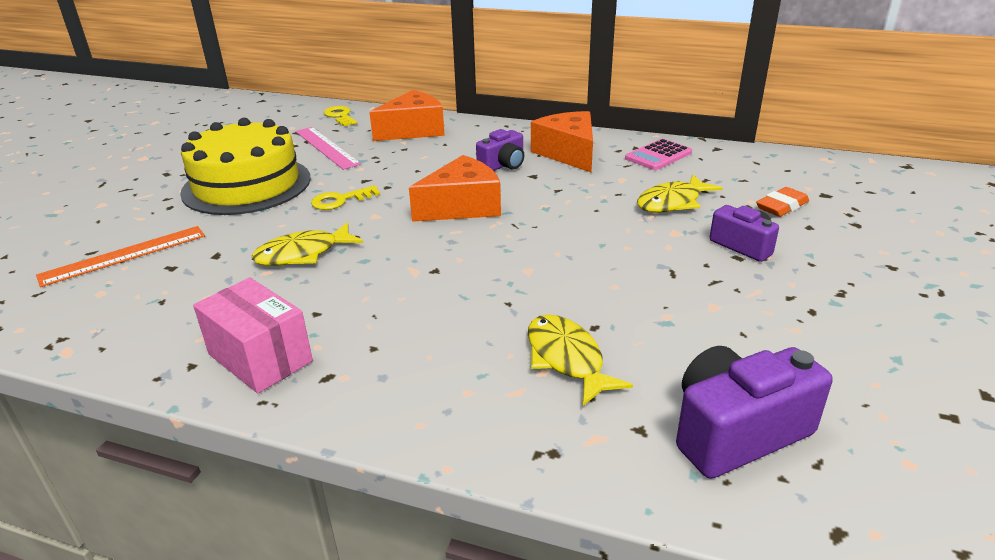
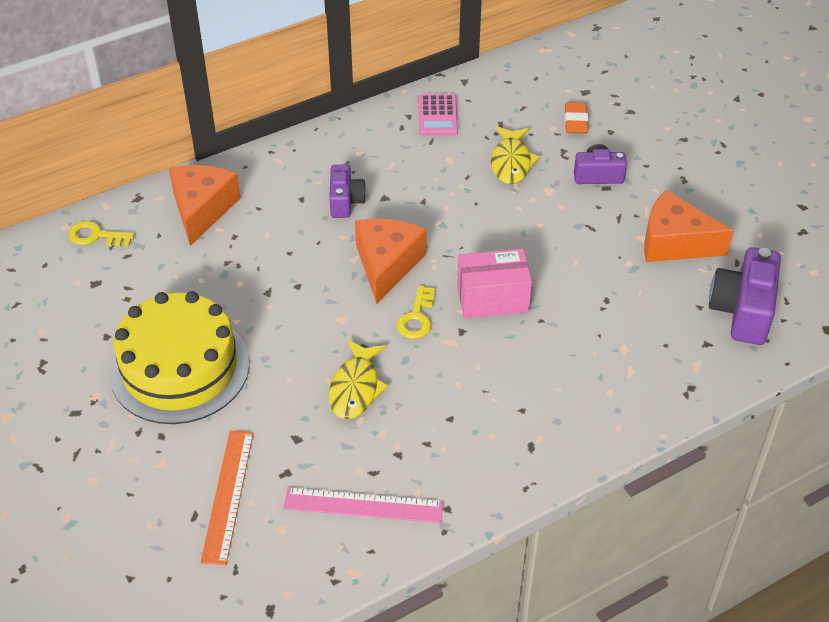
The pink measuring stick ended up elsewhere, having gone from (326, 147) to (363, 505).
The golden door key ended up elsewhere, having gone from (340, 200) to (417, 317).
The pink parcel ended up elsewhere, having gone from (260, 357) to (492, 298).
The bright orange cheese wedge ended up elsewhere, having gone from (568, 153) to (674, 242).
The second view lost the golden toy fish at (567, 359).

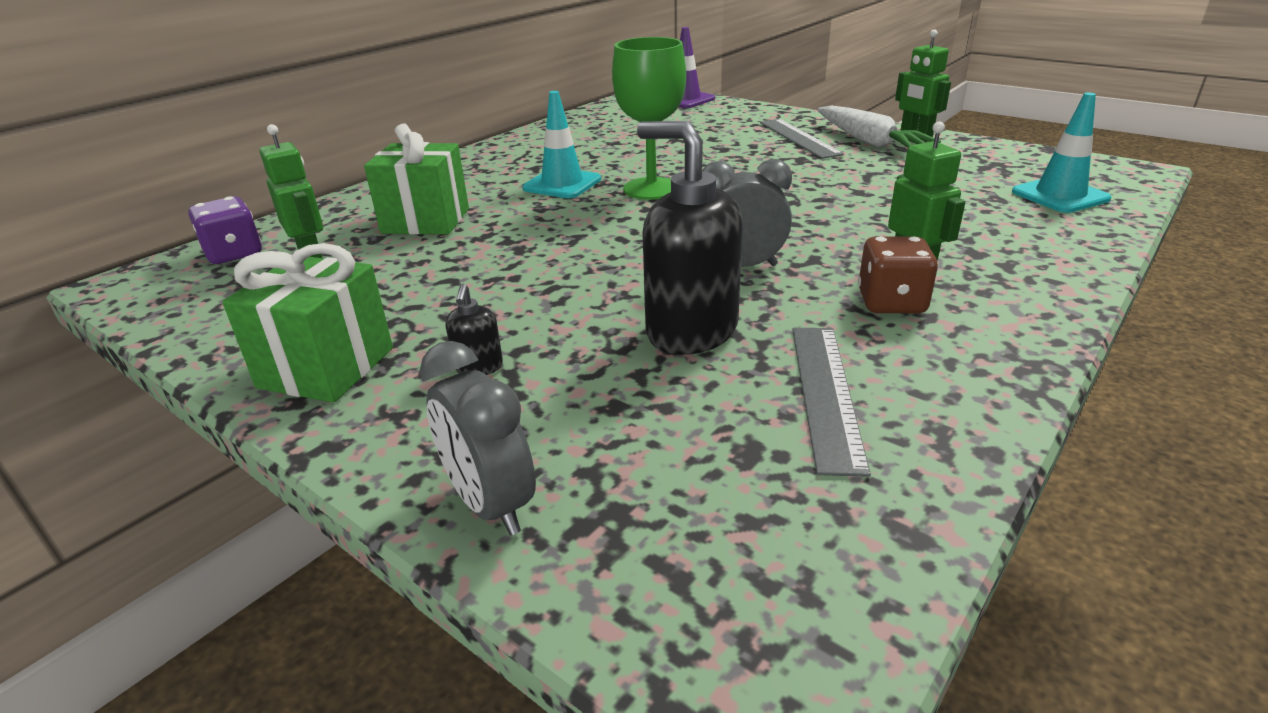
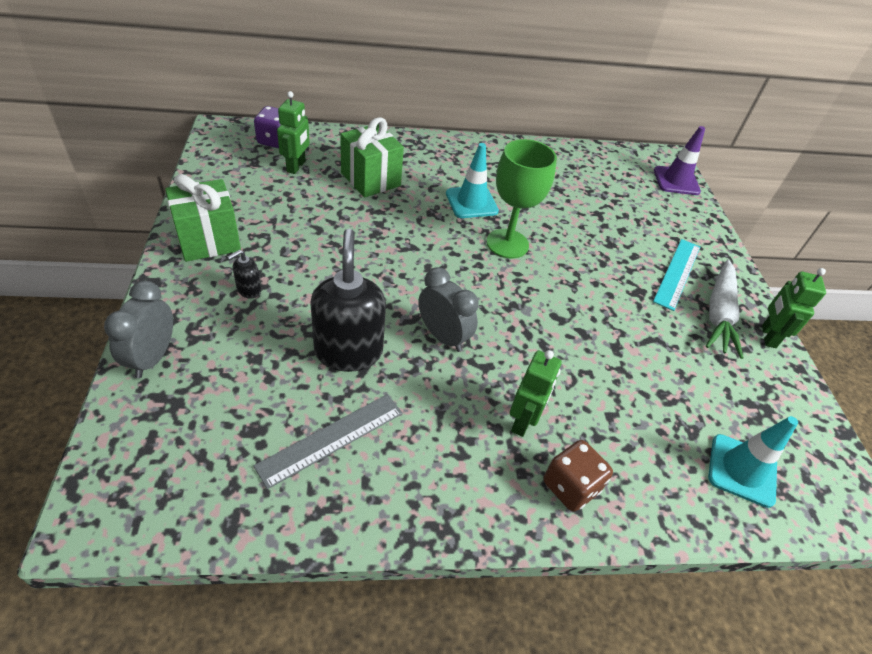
The russet die ended up elsewhere, having gone from (891, 303) to (570, 486).
What was the ash-grey measuring stick at (799, 138) turned into the aqua measuring stick at (677, 273).

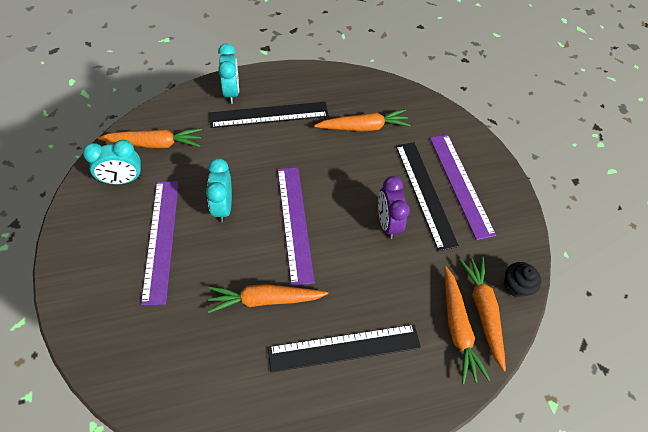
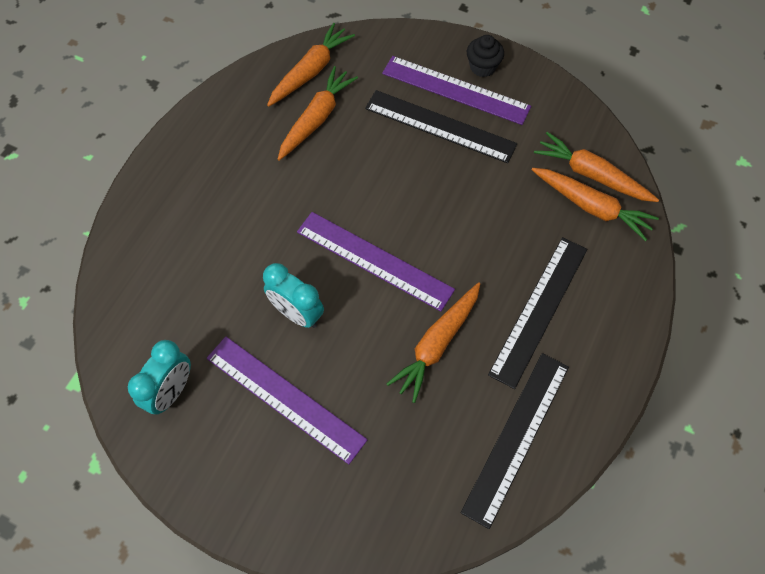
The bright orange carrot ended up elsewhere, having gone from (155, 144) to (311, 71).
The black measuring stick ended up elsewhere, having gone from (269, 115) to (516, 437).
The black muffin ended up elsewhere, having gone from (515, 286) to (483, 67).
The second view lost the aqua clock at (231, 92).
The second view lost the royal purple clock at (387, 223).

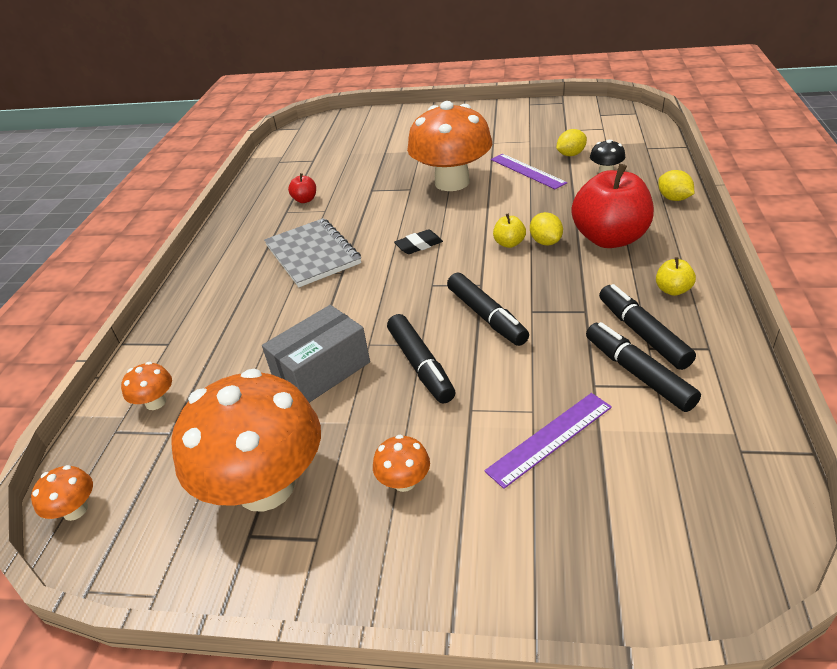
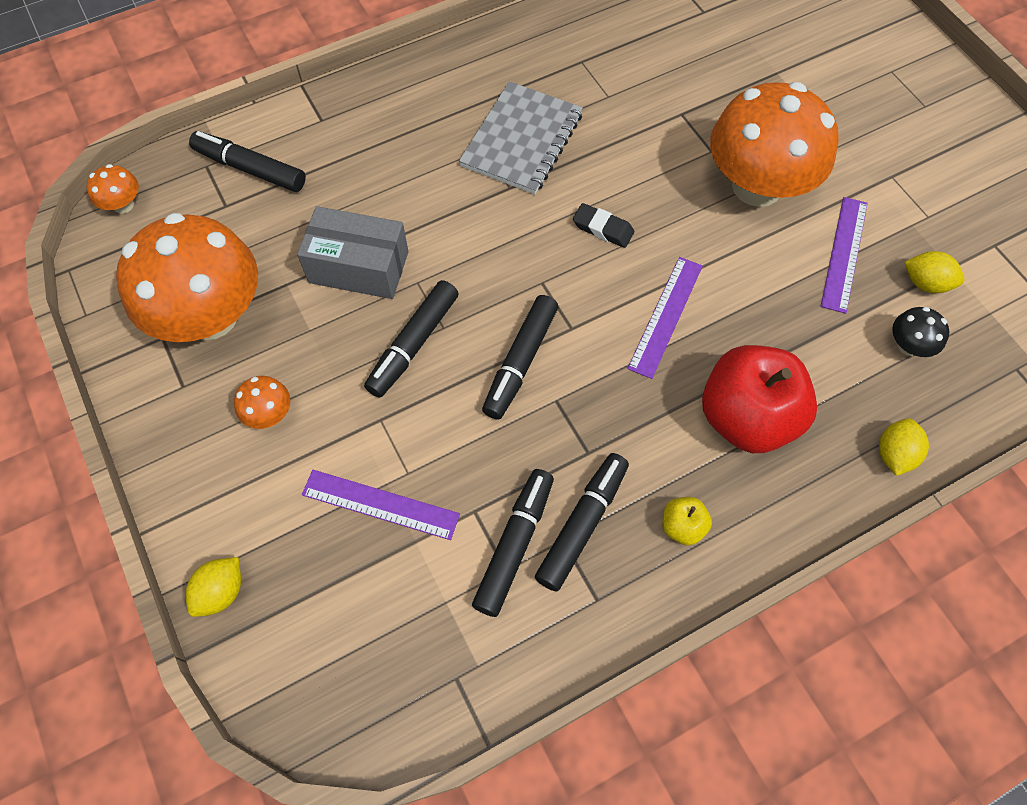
The golden lemon ended up elsewhere, having gone from (545, 242) to (221, 592).
Where the bright orange mushroom stood at (155, 402), the black marker came to stand at (250, 169).
Where the golden apple stood at (509, 243), the royal purple measuring stick came to stand at (666, 316).
The second view lost the crimson apple at (305, 200).

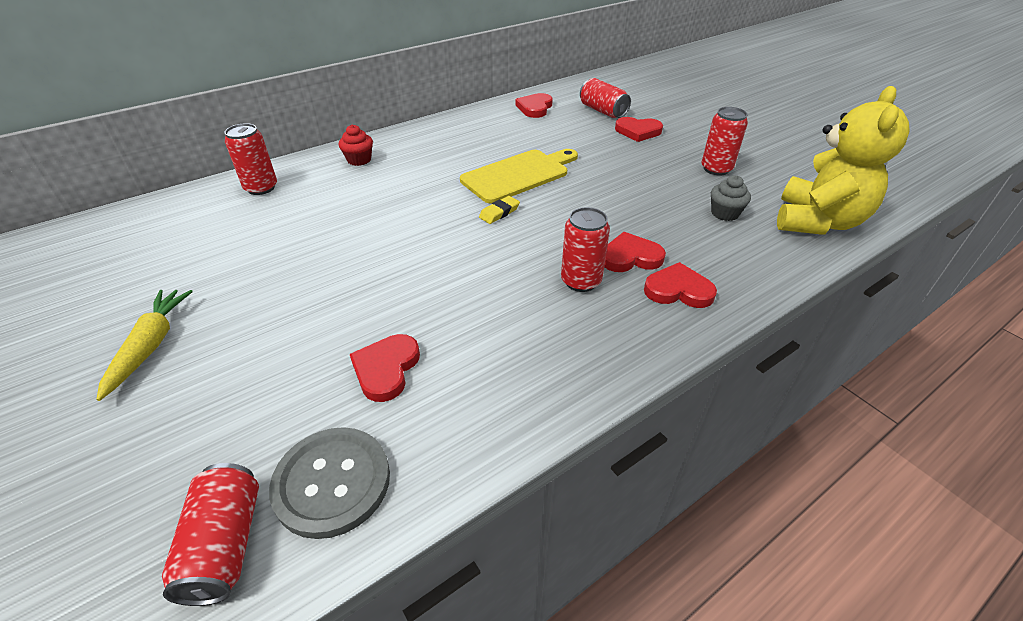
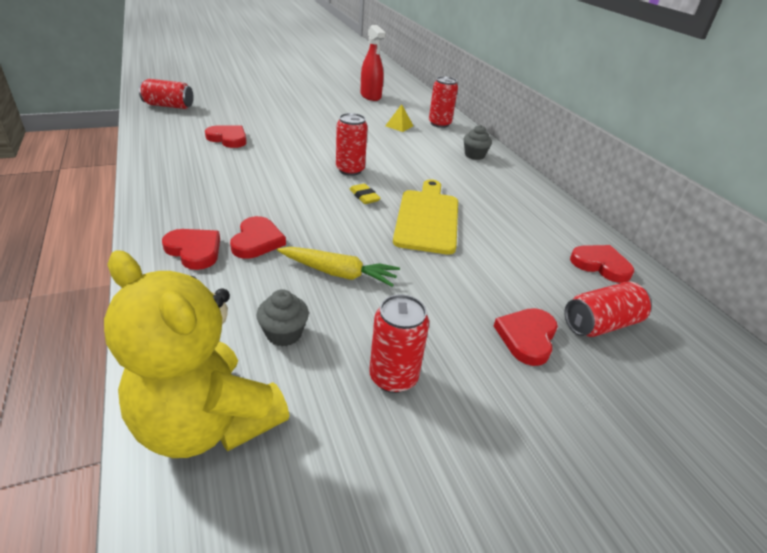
The crimson heart shape at (678, 290) ended up facing another way, 75 degrees counterclockwise from before.
The golden carrot ended up elsewhere, having gone from (150, 346) to (338, 273).
The crimson tin ended up elsewhere, having gone from (581, 281) to (350, 170).
The second view gained the crimson spray bottle at (370, 96).
The second view gained the golden solid pyramid at (399, 126).
The golden bread board at (518, 175) ended up facing another way, 150 degrees counterclockwise from before.
What was the crimson muffin at (359, 160) turned into the ash-grey muffin at (474, 155).
The second view lost the ash-grey sewing button at (332, 482).

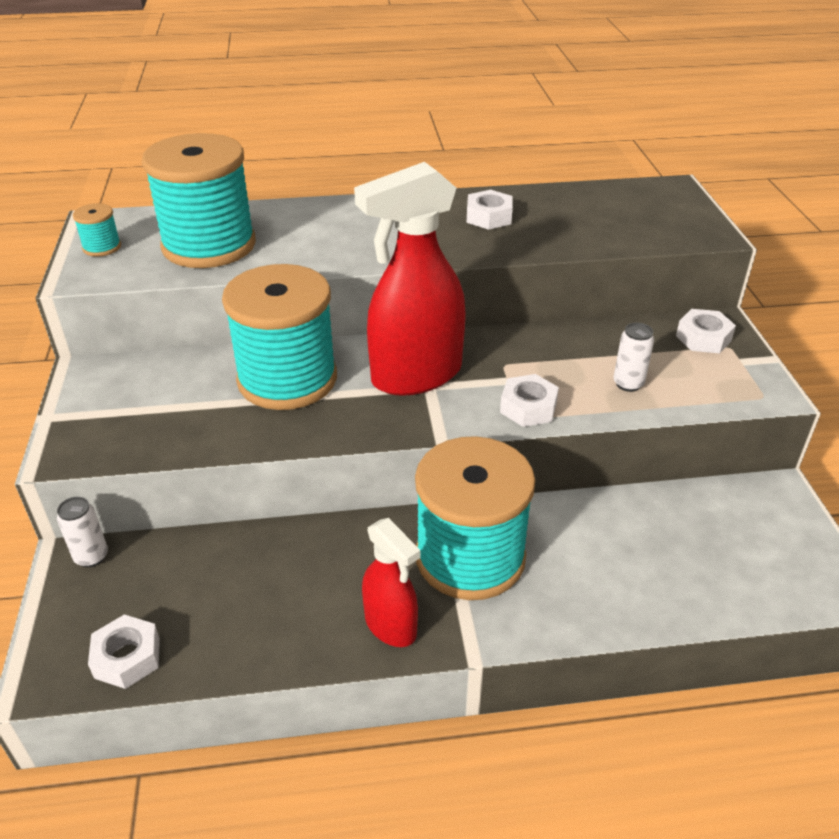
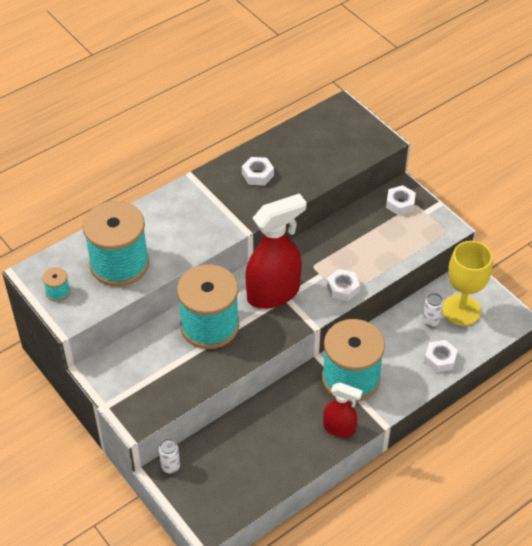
The crimson spray bottle at (415, 376) ended up facing another way, 150 degrees counterclockwise from before.
The pure white tin ended up elsewhere, having gone from (628, 384) to (430, 321).
The pure white hex nut ended up elsewhere, having gone from (127, 658) to (440, 359).
The second view gained the golden chalice at (461, 310).

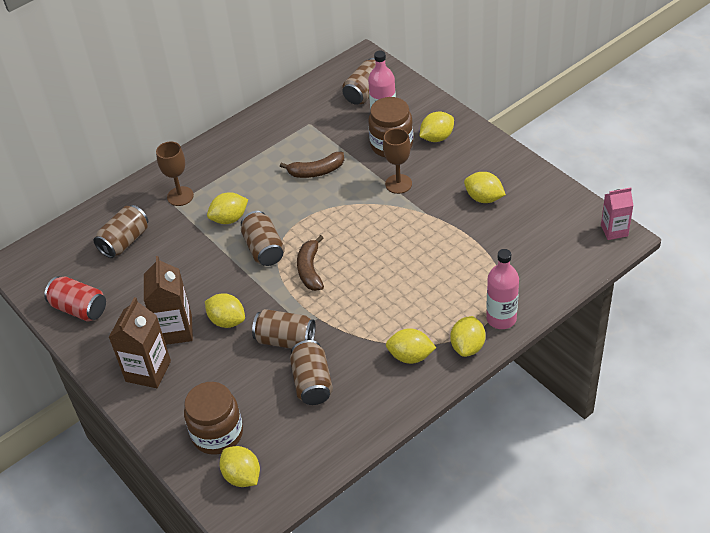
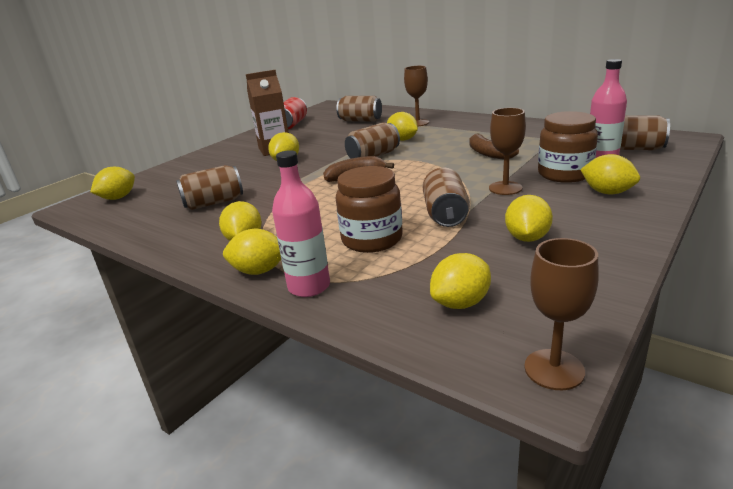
The russet jam jar ended up elsewhere, having gone from (217, 434) to (372, 239).
The russet tin ended up elsewhere, having gone from (285, 340) to (445, 214).
The second view gained the golden lemon at (461, 303).
Where the pink milk carton stood at (614, 230), the russet chalice came to stand at (554, 369).
The second view lost the russet milk carton at (148, 371).

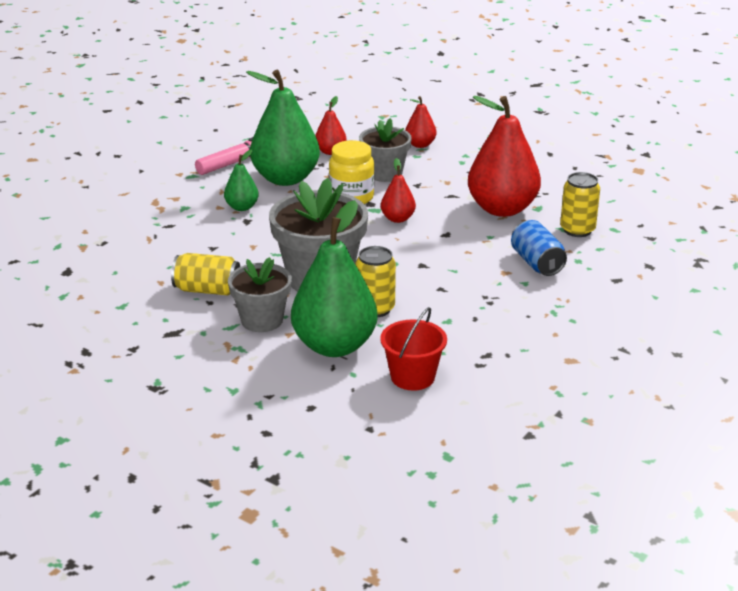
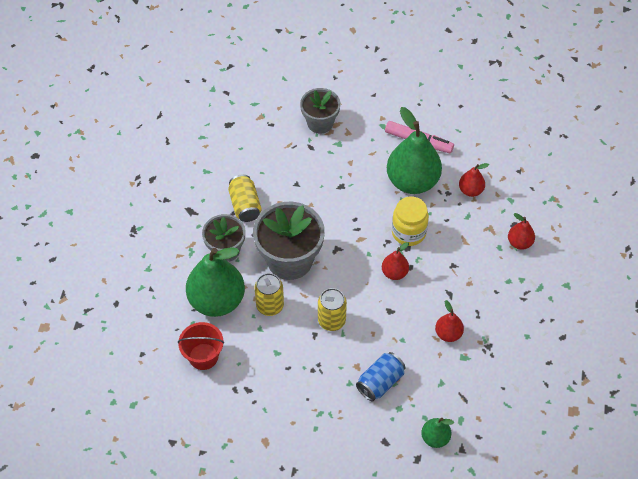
The ash-grey flower pot ended up elsewhere, having gone from (385, 173) to (320, 123).
The golden tin ended up elsewhere, having gone from (577, 230) to (331, 321).
The emerald toy pear ended up elsewhere, having gone from (242, 207) to (435, 438).
The size of the crimson toy pear at (502, 209) changed by a factor of 0.48.

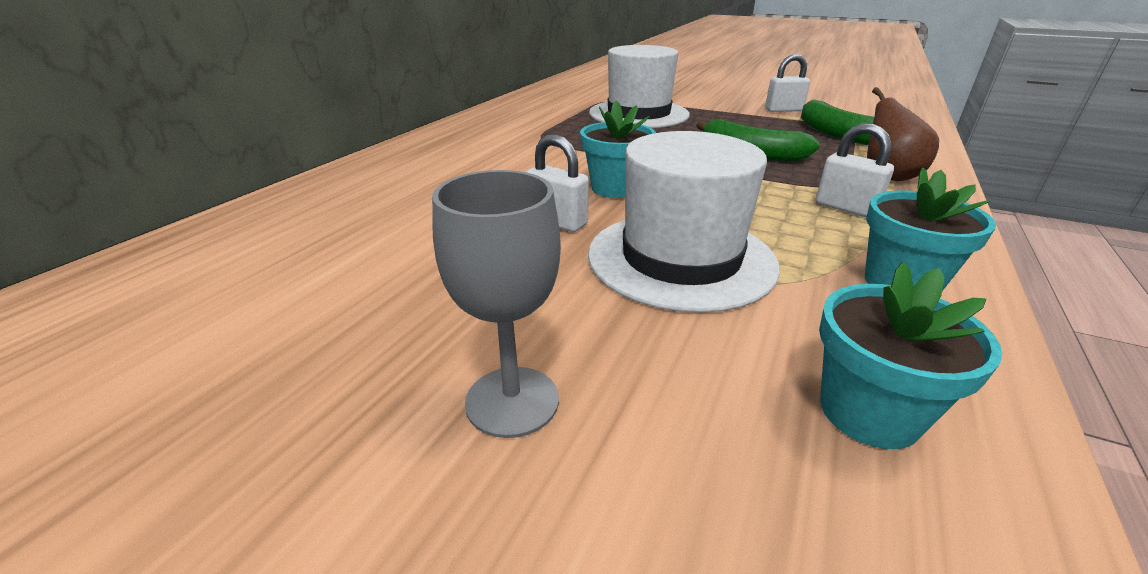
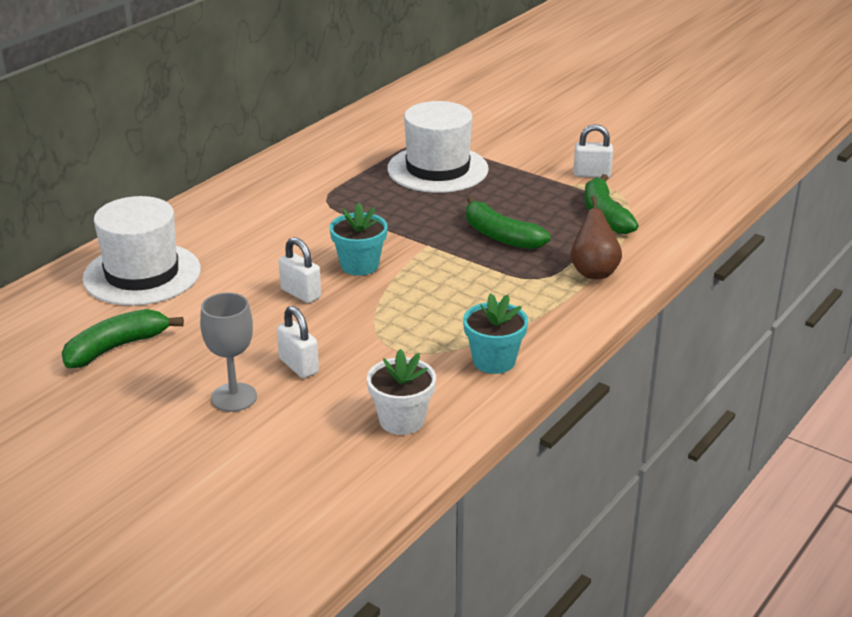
The second view gained the emerald banana at (116, 348).
The pure white tall hat ended up elsewhere, having gone from (681, 258) to (142, 274).
The pure white lock ended up elsewhere, having gone from (845, 208) to (298, 366).
What was the aqua flower pot at (869, 412) turned into the pure white flower pot at (402, 420).

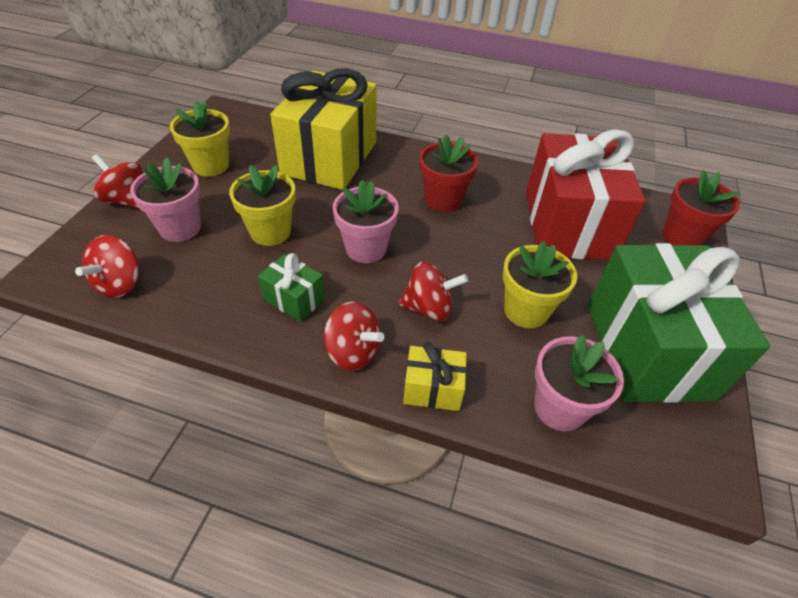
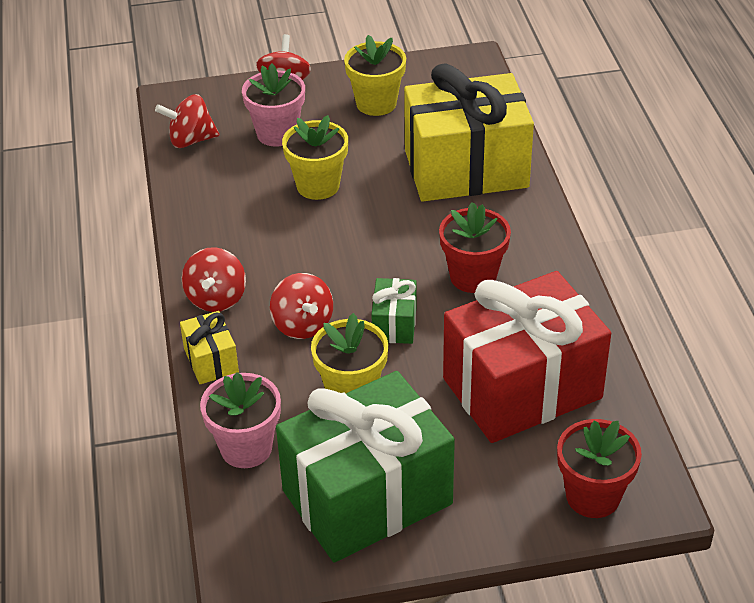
The emerald gift ended up elsewhere, having gone from (294, 299) to (394, 324).
The second view lost the pink flower pot at (366, 249).

